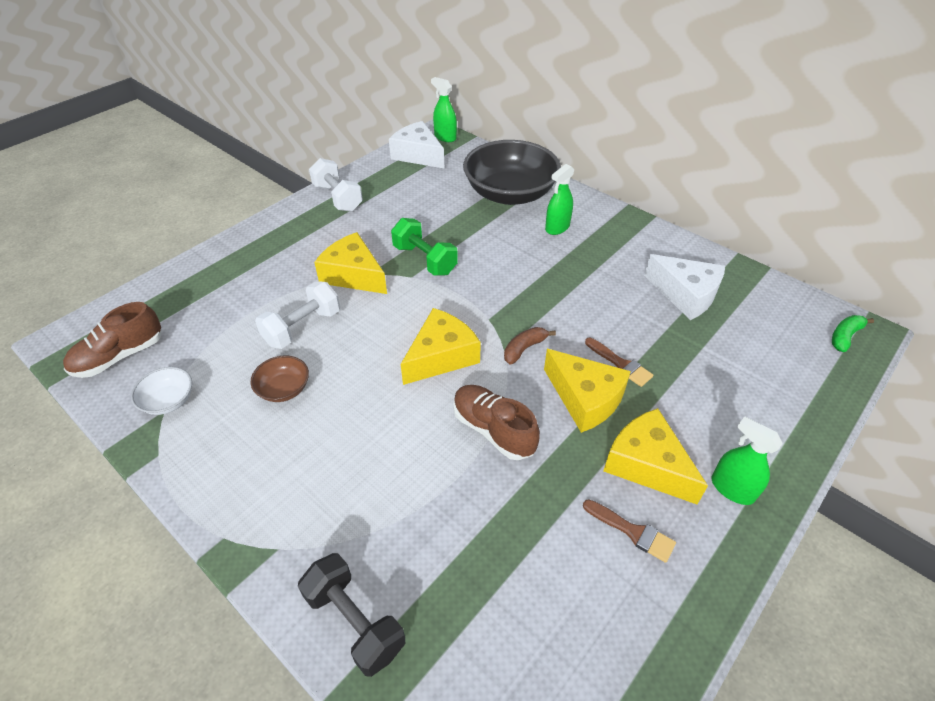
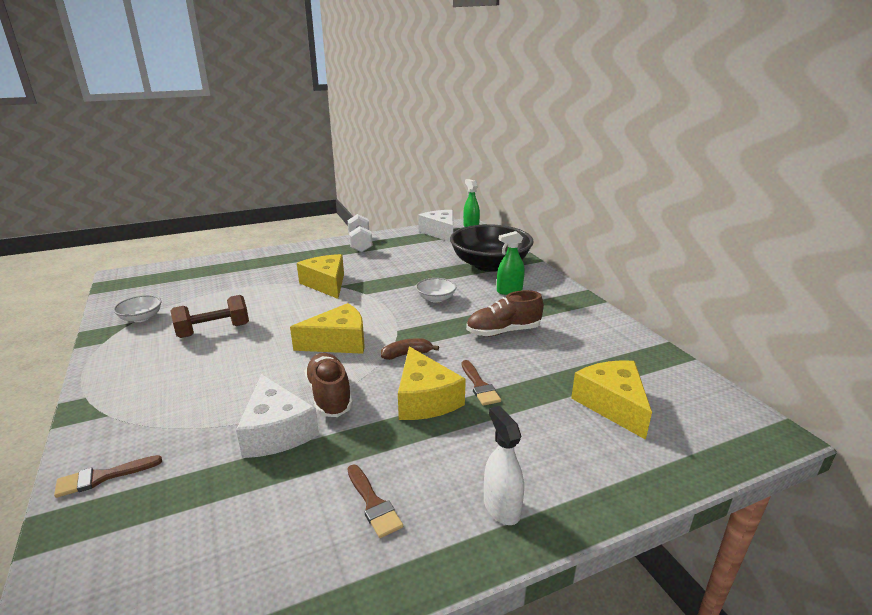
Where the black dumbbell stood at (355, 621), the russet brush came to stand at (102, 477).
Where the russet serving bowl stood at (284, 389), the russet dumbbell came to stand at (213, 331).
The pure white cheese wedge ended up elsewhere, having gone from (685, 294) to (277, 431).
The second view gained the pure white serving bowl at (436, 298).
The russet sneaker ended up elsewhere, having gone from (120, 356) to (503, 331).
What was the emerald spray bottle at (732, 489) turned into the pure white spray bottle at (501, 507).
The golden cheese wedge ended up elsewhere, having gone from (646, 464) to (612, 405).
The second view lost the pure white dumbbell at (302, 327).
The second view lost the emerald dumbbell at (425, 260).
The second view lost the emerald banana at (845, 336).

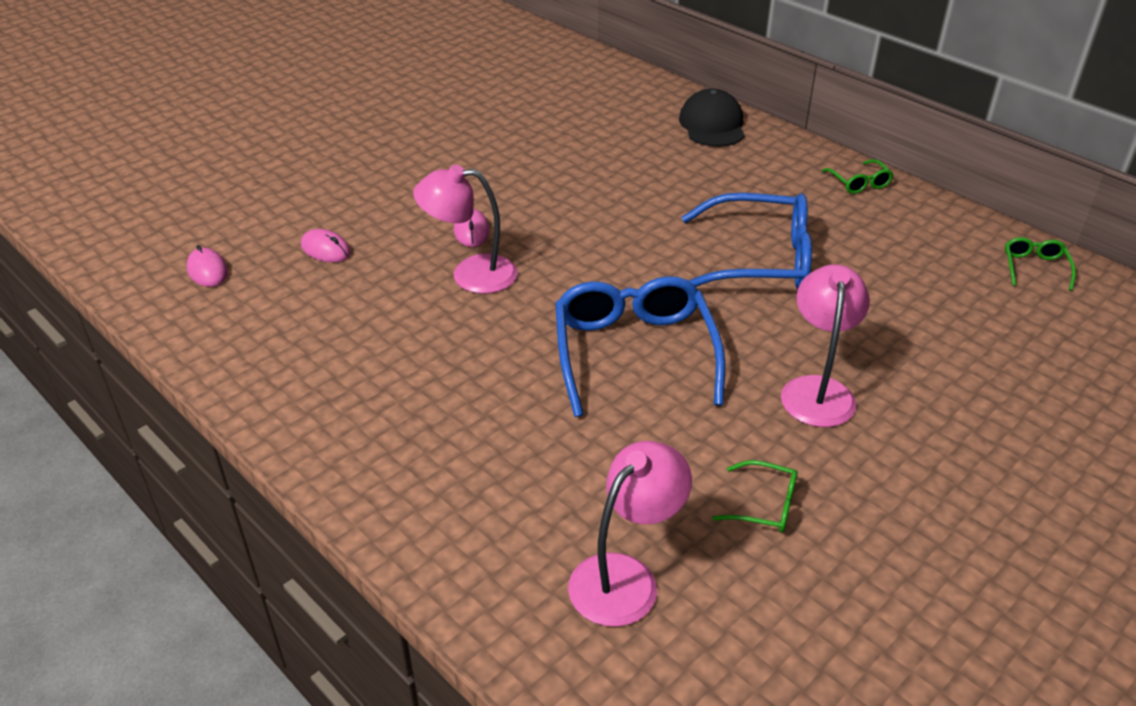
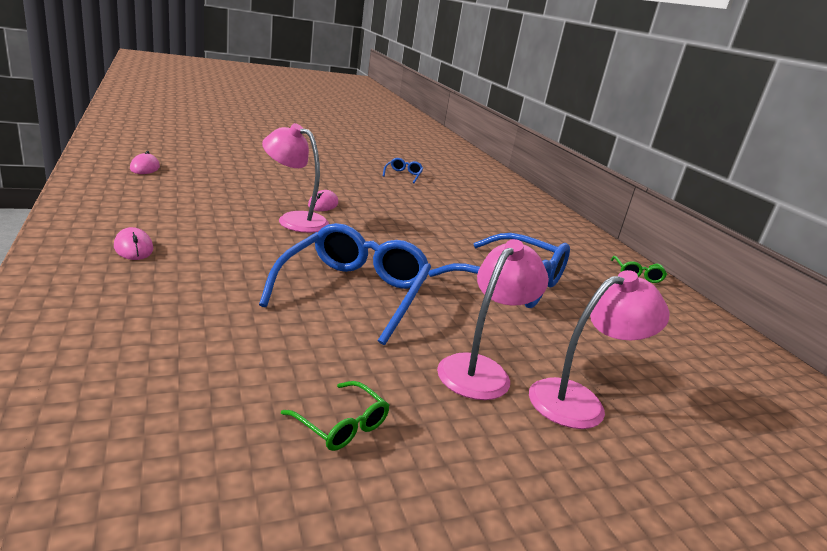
The pink computer mouse ended up elsewhere, having gone from (326, 249) to (133, 248).
The second view gained the blue eyeglasses at (403, 175).
The pink lamp ended up elsewhere, having gone from (625, 577) to (579, 401).
The second view lost the black peaked cap at (712, 125).
The second view lost the emerald eyeglasses at (1034, 268).

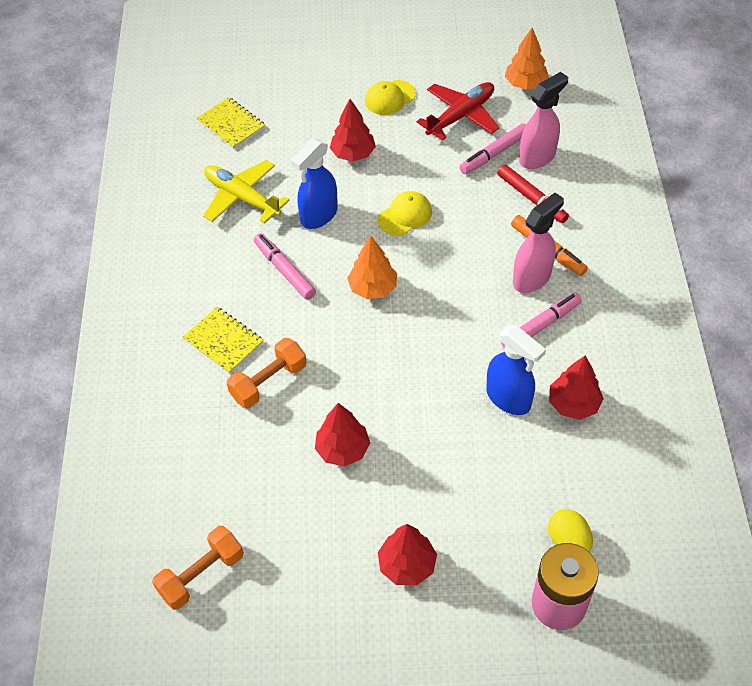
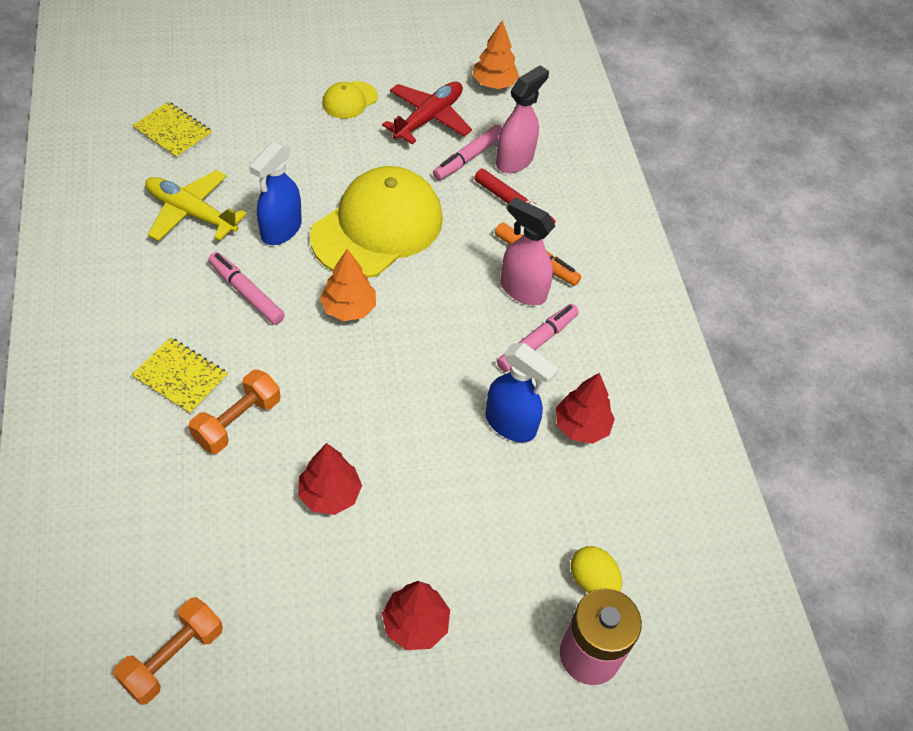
The size of the golden peaked cap at (405, 215) changed by a factor of 2.22.
The pink spray bottle at (532, 278) ended up facing another way, 90 degrees counterclockwise from before.
The second view lost the crimson tree at (353, 154).

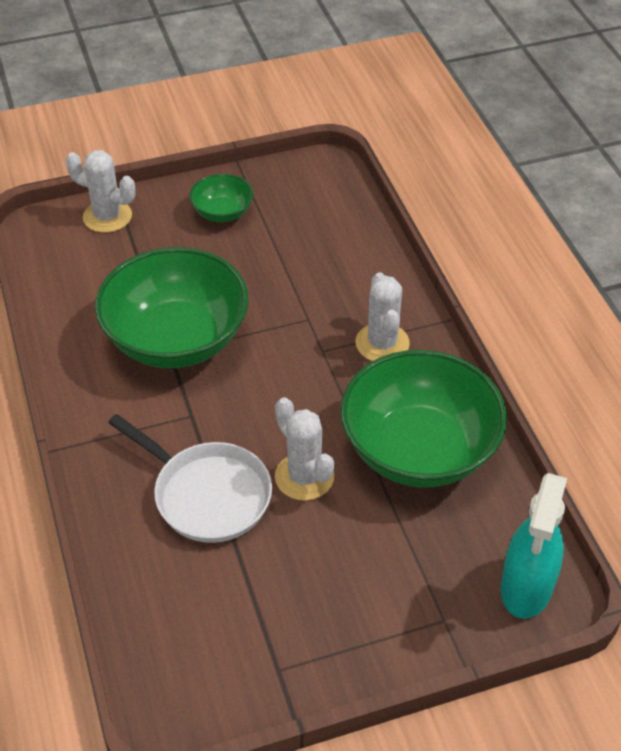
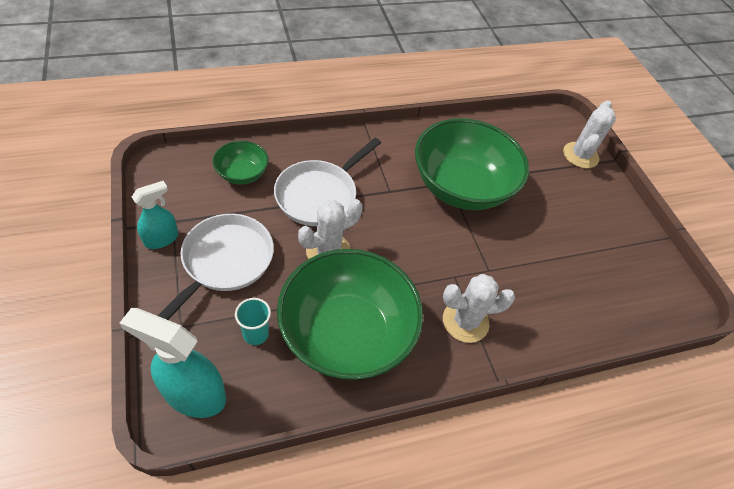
The second view gained the aqua spray bottle at (162, 239).
The second view gained the pure white frying pan at (224, 262).
The emerald serving bowl ended up elsewhere, having gone from (222, 212) to (242, 174).
The second view gained the aqua beaker at (256, 334).

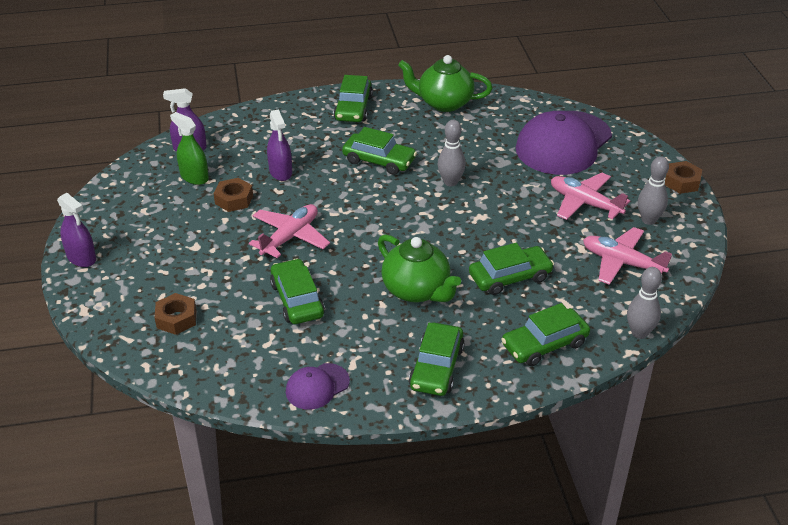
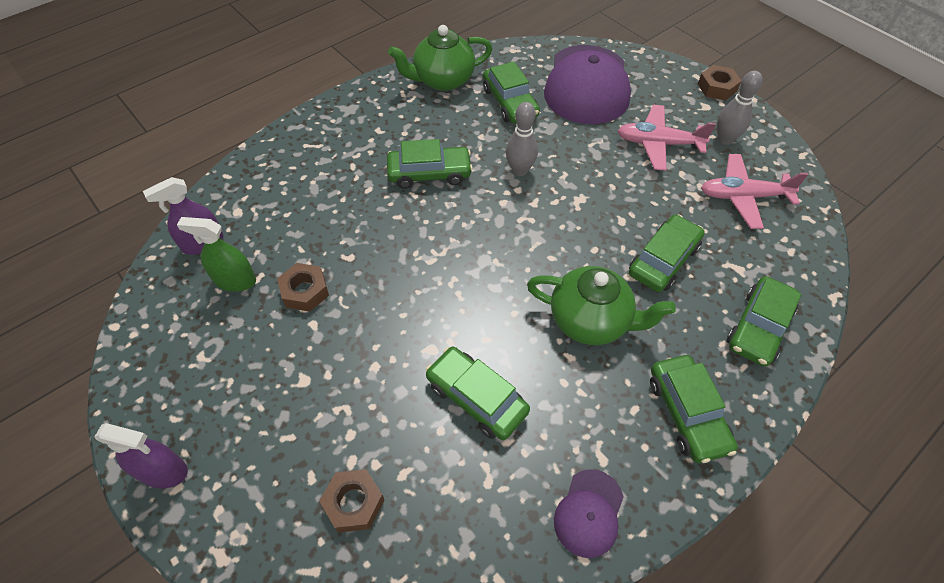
The emerald car ended up elsewhere, having gone from (353, 108) to (510, 102).
The second view lost the pink toy plane at (290, 237).
The second view lost the royal purple spray bottle at (280, 172).
The second view lost the ash-grey tenpin at (639, 333).

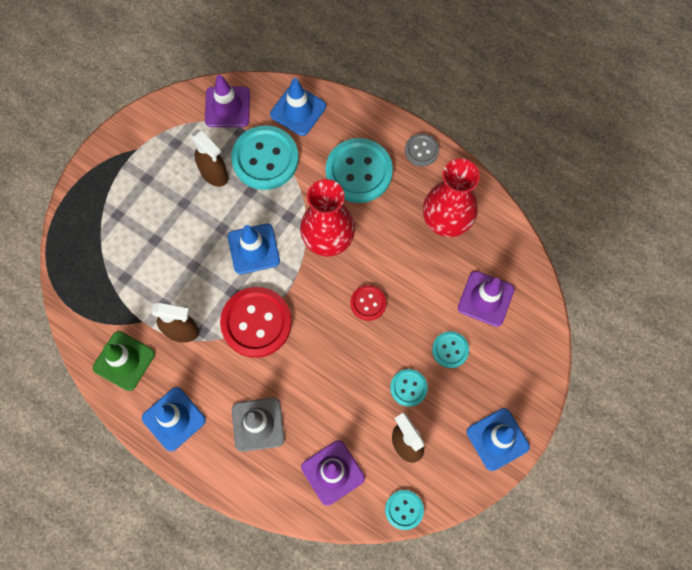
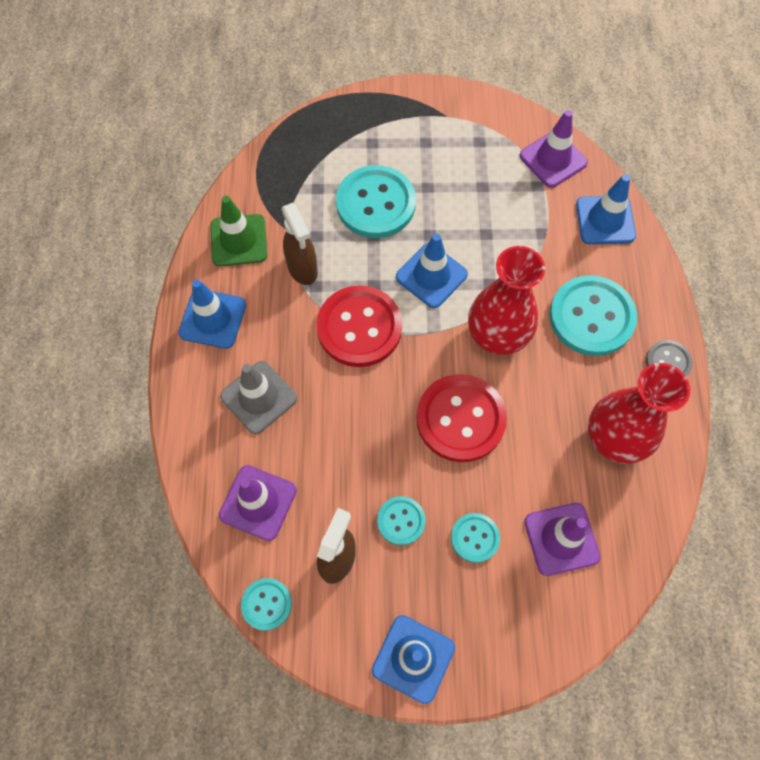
The aqua sewing button ended up elsewhere, having gone from (265, 159) to (375, 204).
The size of the crimson sewing button at (368, 303) changed by a factor of 1.94.
The second view lost the russet spray bottle at (214, 174).

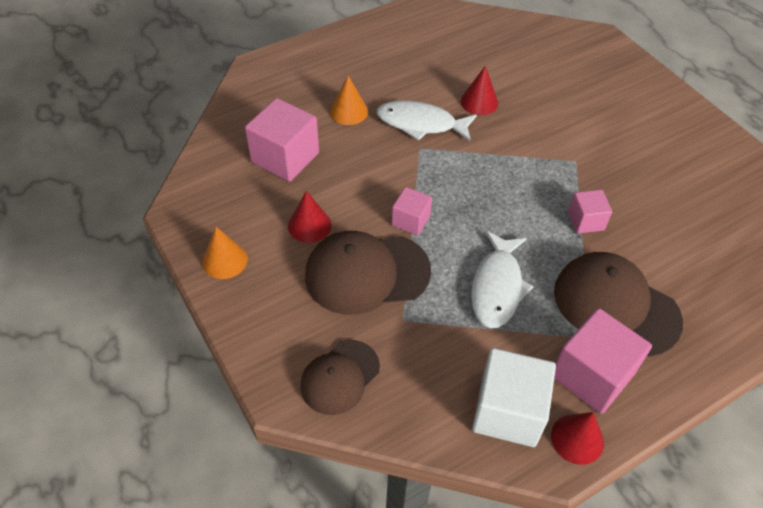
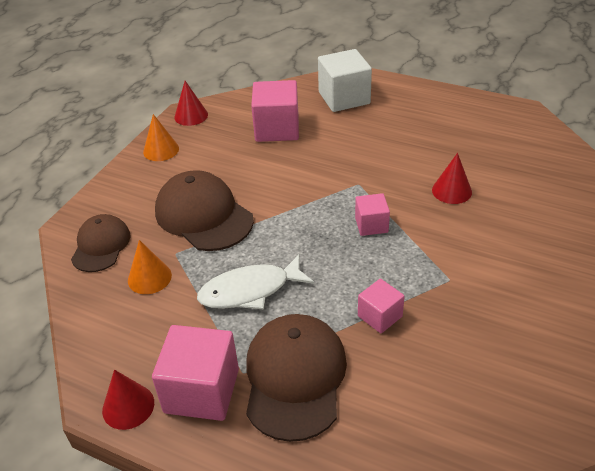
The russet peaked cap at (340, 377) ended up facing another way, 90 degrees clockwise from before.
The bright orange solid cone ended up elsewhere, having gone from (349, 111) to (149, 277).
The crimson solid cone ended up elsewhere, having gone from (309, 225) to (191, 116).
The pure white solid cube ended up elsewhere, having gone from (508, 411) to (344, 98).
The pink solid cube ended up elsewhere, having gone from (411, 220) to (371, 225).
The second view lost the pure white toy fish at (421, 124).

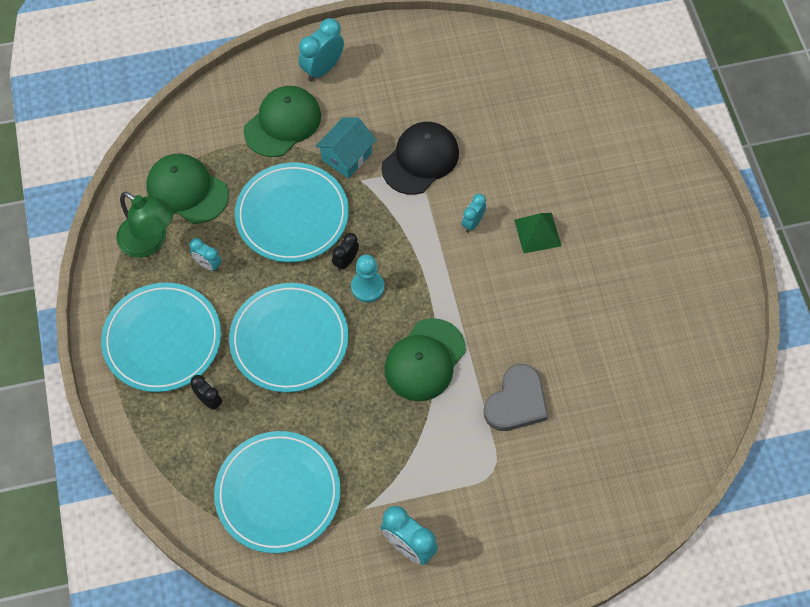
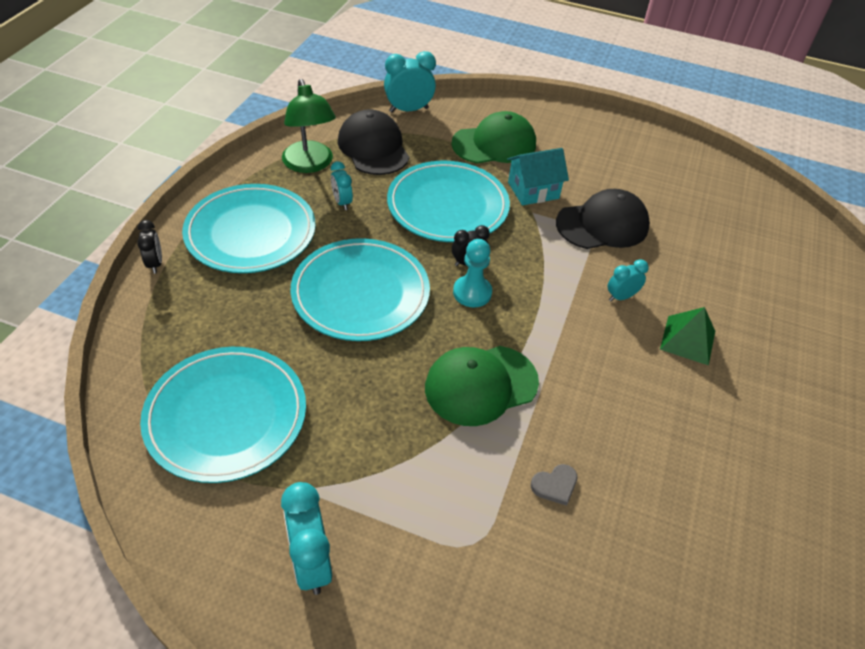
The black clock ended up elsewhere, having gone from (209, 400) to (155, 263).
What was the emerald peaked cap at (187, 190) turned into the black peaked cap at (373, 148).
The aqua clock ended up elsewhere, having gone from (322, 69) to (408, 110).
The size of the ash-grey heart shape at (516, 402) changed by a factor of 0.49.

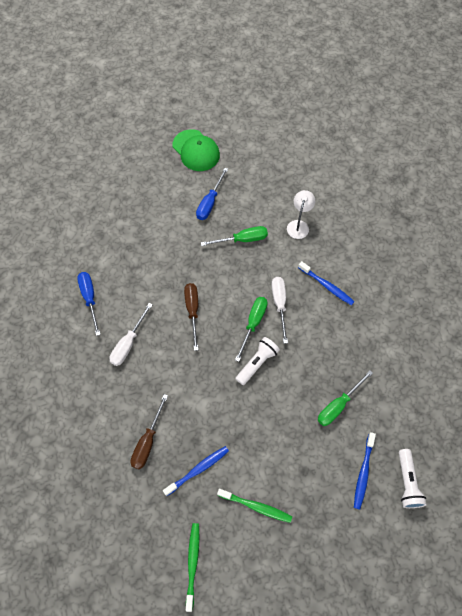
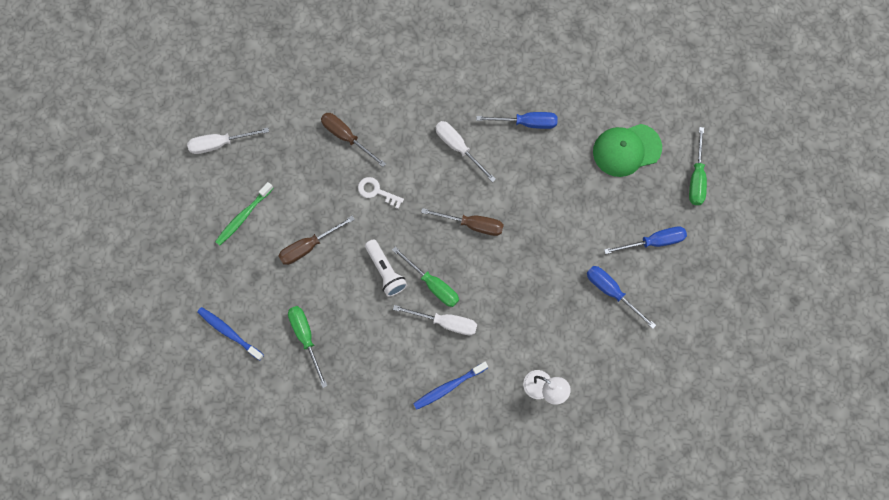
Where the emerald toothbrush stood at (192, 563), the pure white hand screwdriver came to stand at (220, 144).
The second view gained the russet hand screwdriver at (309, 246).
The second view gained the pure white door key at (376, 191).
The emerald peaked cap ended up elsewhere, having gone from (196, 150) to (626, 150).
The second view gained the blue hand screwdriver at (653, 242).
The emerald hand screwdriver ended up elsewhere, having gone from (242, 239) to (696, 178).
The second view lost the blue toothbrush at (198, 469).
The second view lost the pure white flashlight at (407, 482).

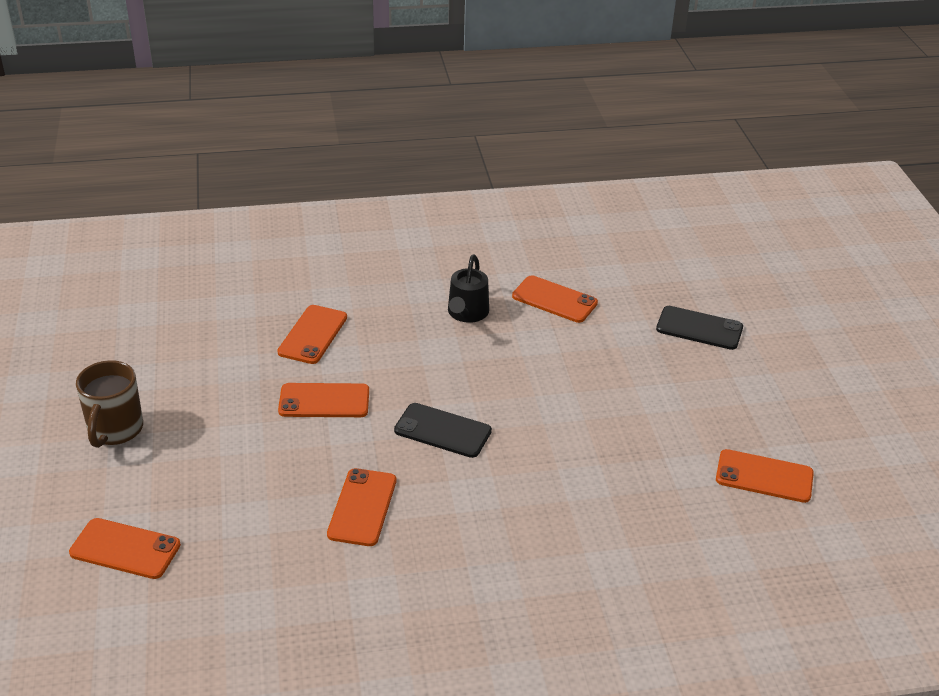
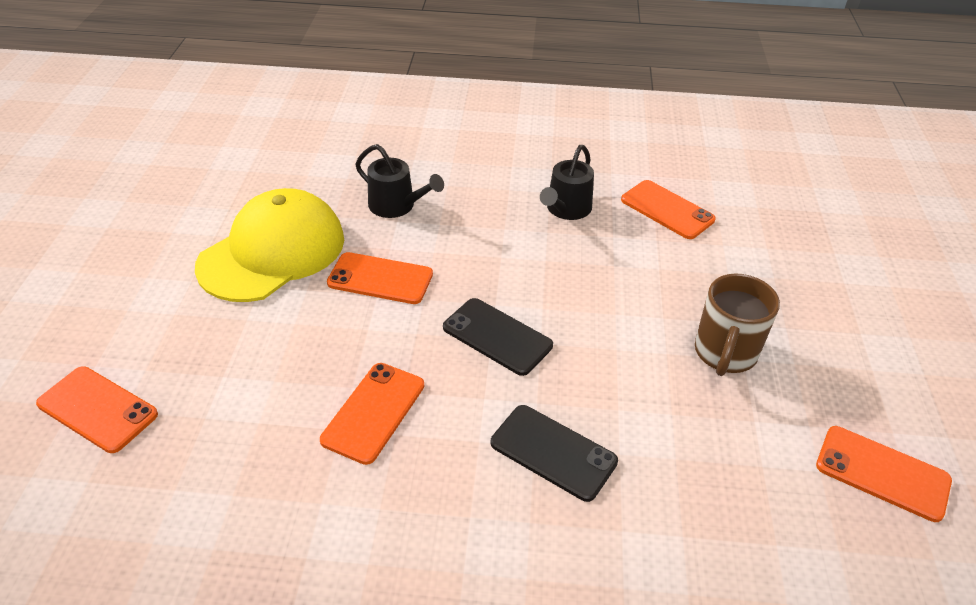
The second view gained the golden peaked cap at (272, 252).
Where the bright orange phone stood at (312, 335), the black sprinkling can came to stand at (396, 206).
The black phone ended up elsewhere, having gone from (699, 328) to (553, 452).
The russet tea mug ended up elsewhere, having gone from (114, 430) to (724, 354).

